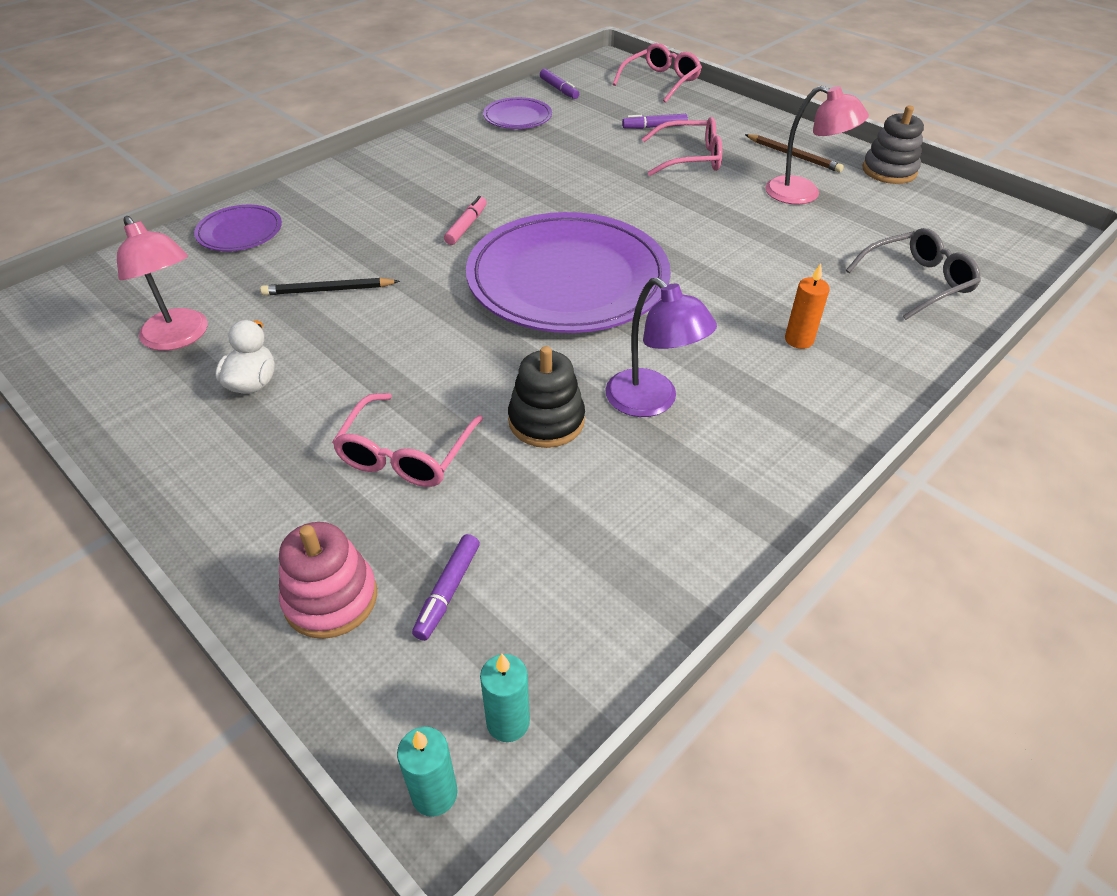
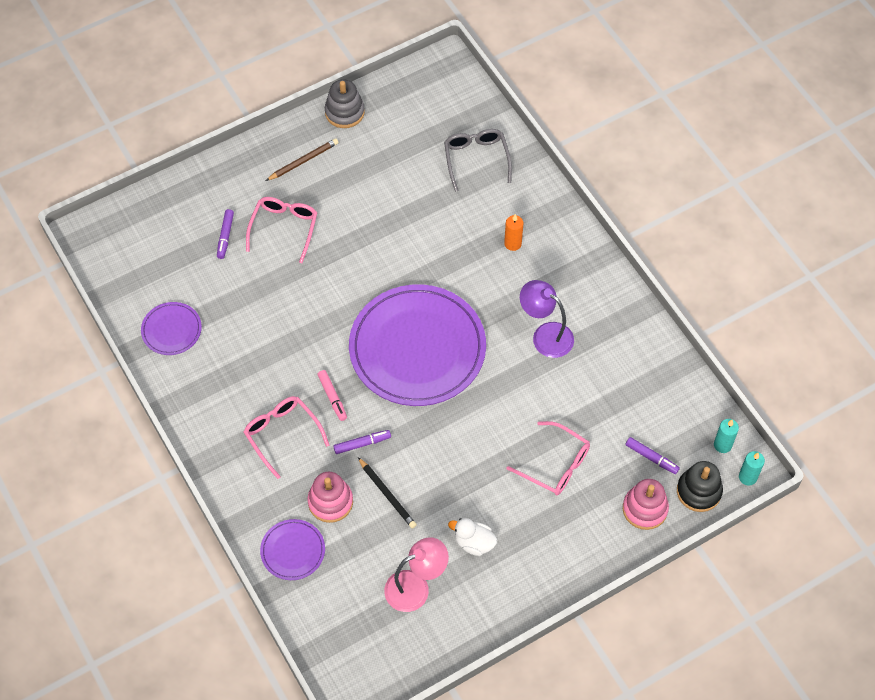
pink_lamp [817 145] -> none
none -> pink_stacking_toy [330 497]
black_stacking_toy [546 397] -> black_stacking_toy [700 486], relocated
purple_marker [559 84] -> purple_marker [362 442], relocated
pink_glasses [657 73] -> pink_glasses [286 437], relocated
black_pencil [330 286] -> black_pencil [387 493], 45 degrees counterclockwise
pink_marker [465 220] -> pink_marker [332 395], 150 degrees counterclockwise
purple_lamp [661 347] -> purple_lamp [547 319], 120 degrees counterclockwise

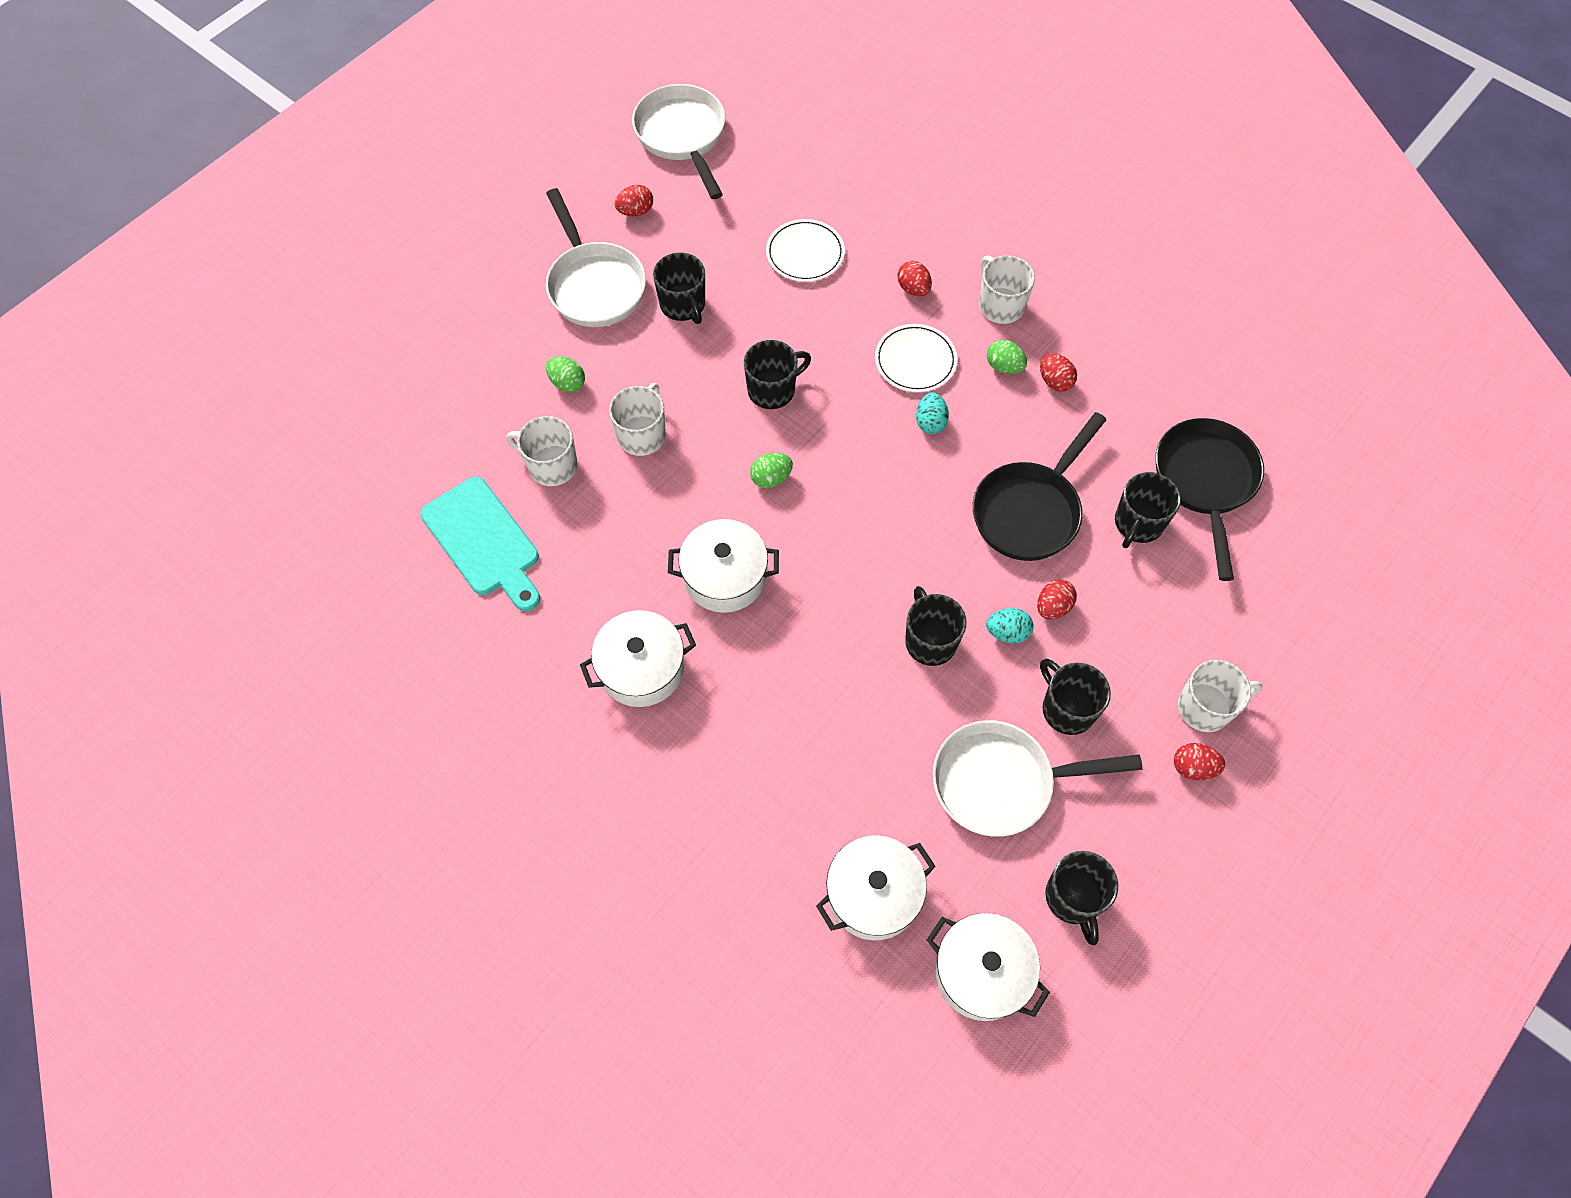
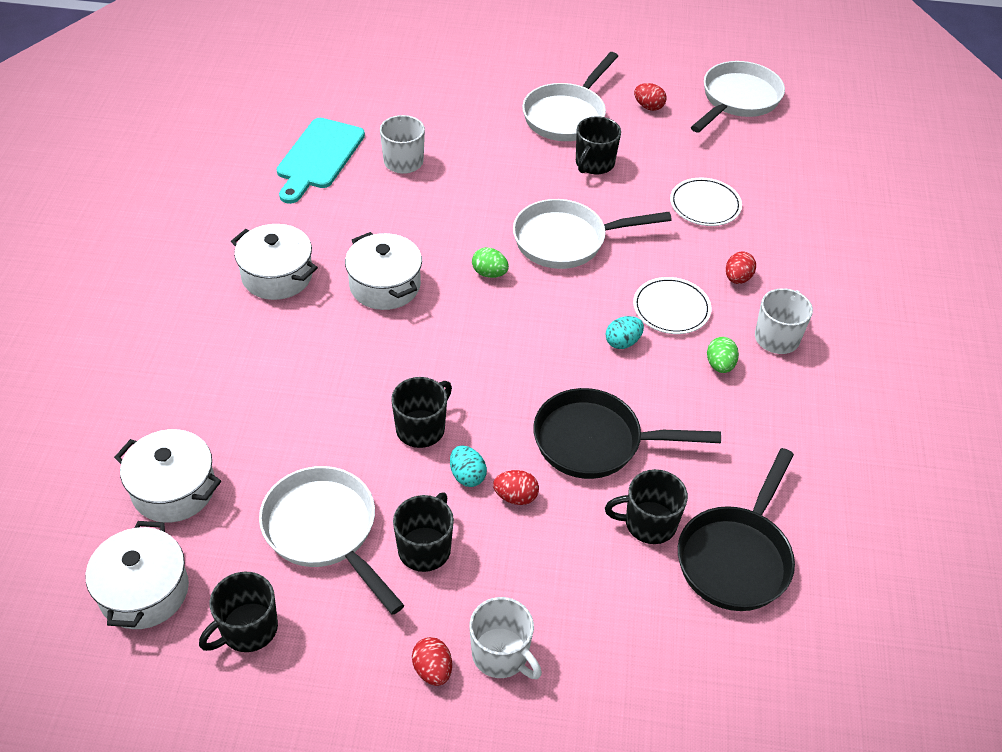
green_egg [565 374] -> none
white_mug [637 419] -> none
red_egg [1058 372] -> none
black_mug [777 374] -> white_pan [592 234]
black_pan [1210 499] -> black_pan [736 529], 150 degrees clockwise

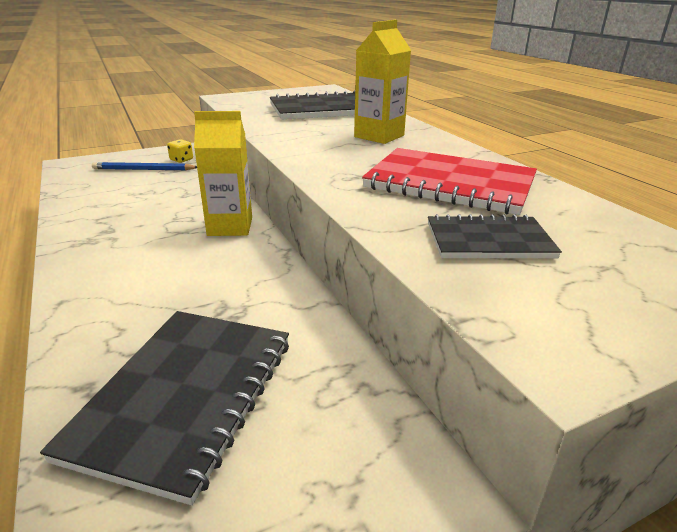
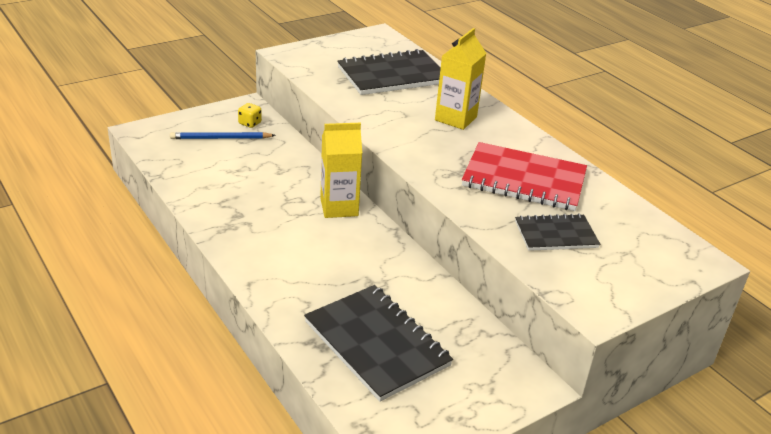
black_notebook [164 408] -> black_notebook [378 343], 45 degrees counterclockwise

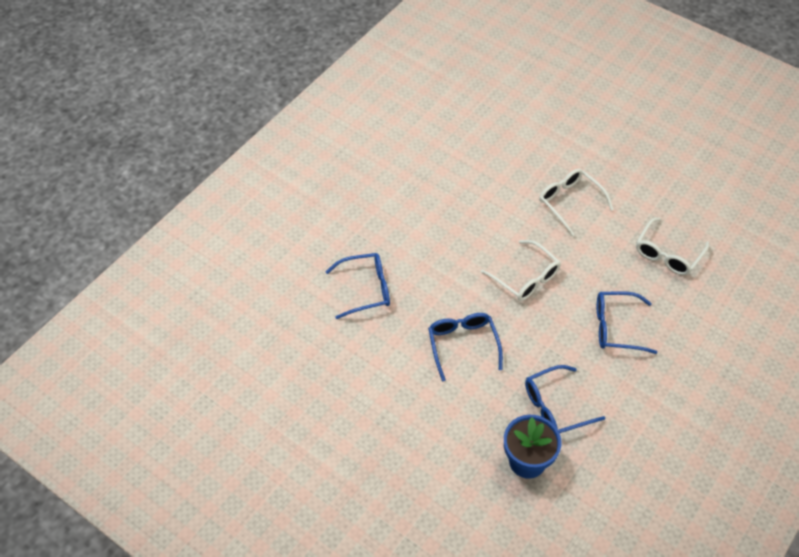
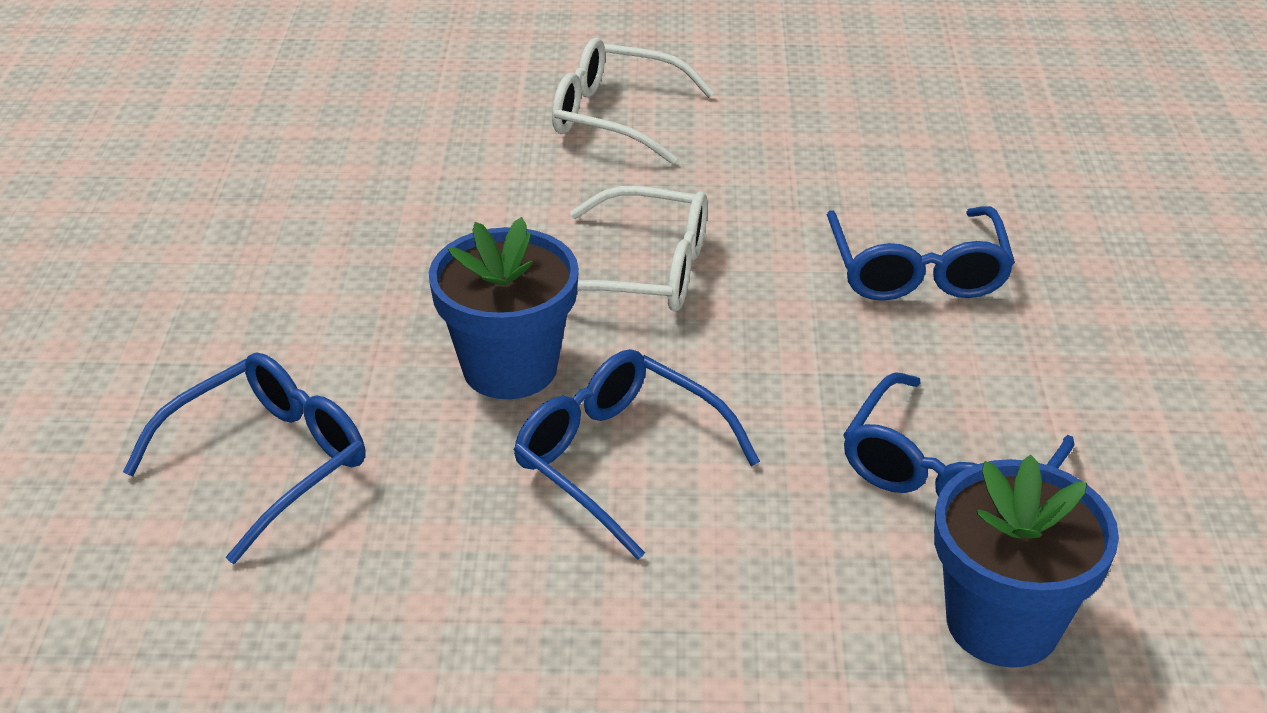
white_glasses [672 246] -> none
none -> blue_flower_pot [504 308]
blue_glasses [627 322] -> blue_glasses [921 253], 60 degrees counterclockwise

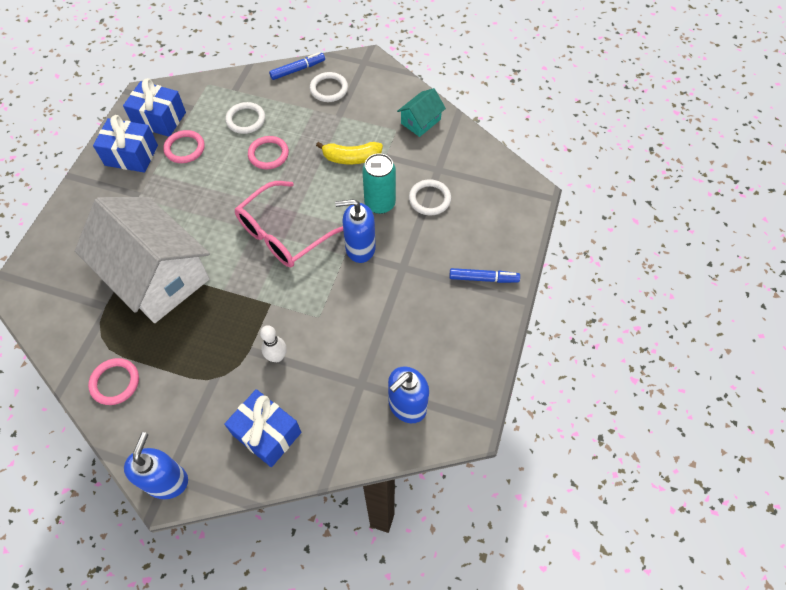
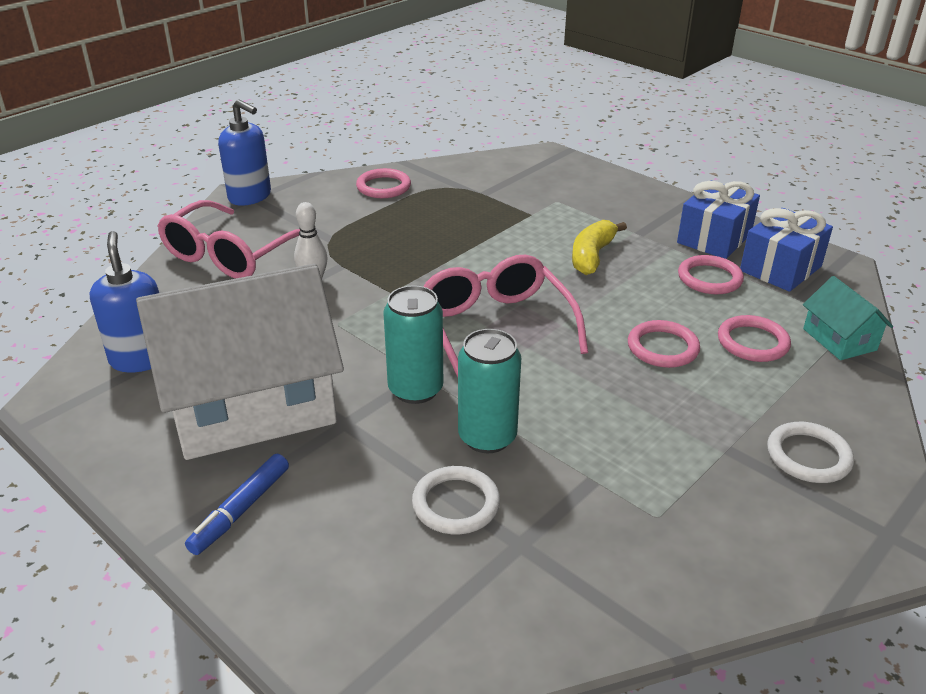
blue_marker [297 66] -> none
white_house [142 260] -> white_house [240 362], relocated
yellow_banana [349 153] -> yellow_banana [599 247], relocated
turquoise_house [421 112] -> turquoise_house [848 318], relocated
blue_gift [262 428] -> pink_glasses [228 239]
blue_soap_dispenser [355 231] -> turquoise_can [413 344]
white_ring [245 118] -> pink_ring [754 338]

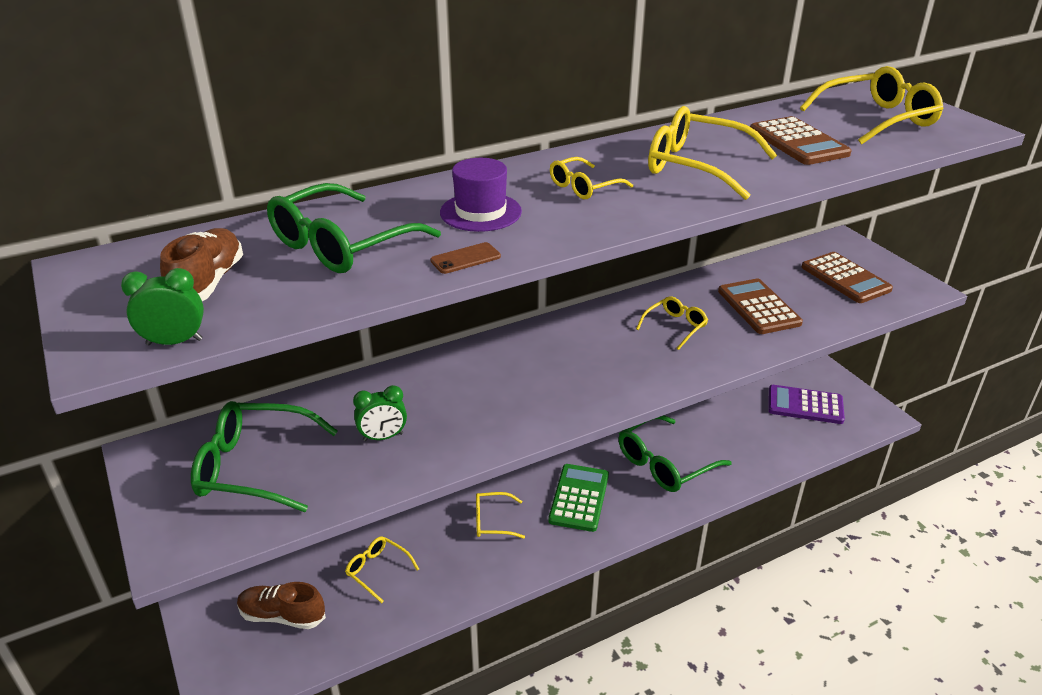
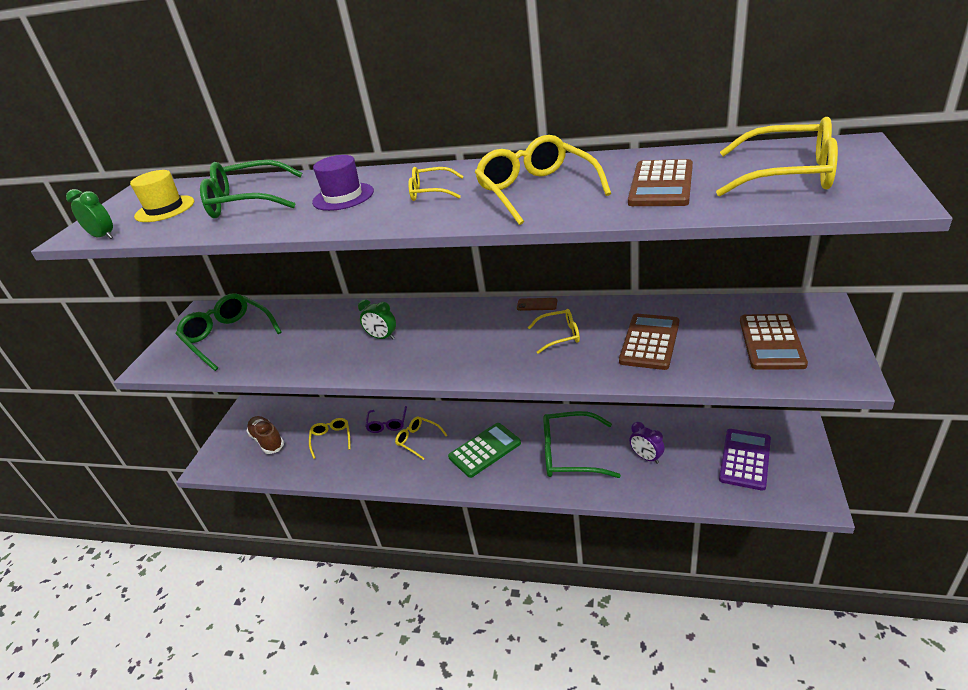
none -> purple_glasses [386 419]
none -> purple_clock [647 443]
green_clock [380 413] -> green_clock [377 319], relocated
brown_phone [465 258] -> brown_phone [537 304], relocated
brown_shoe [201 264] -> yellow_hat [162 196]
purple_calculator [806 404] -> purple_calculator [745 460], 60 degrees clockwise

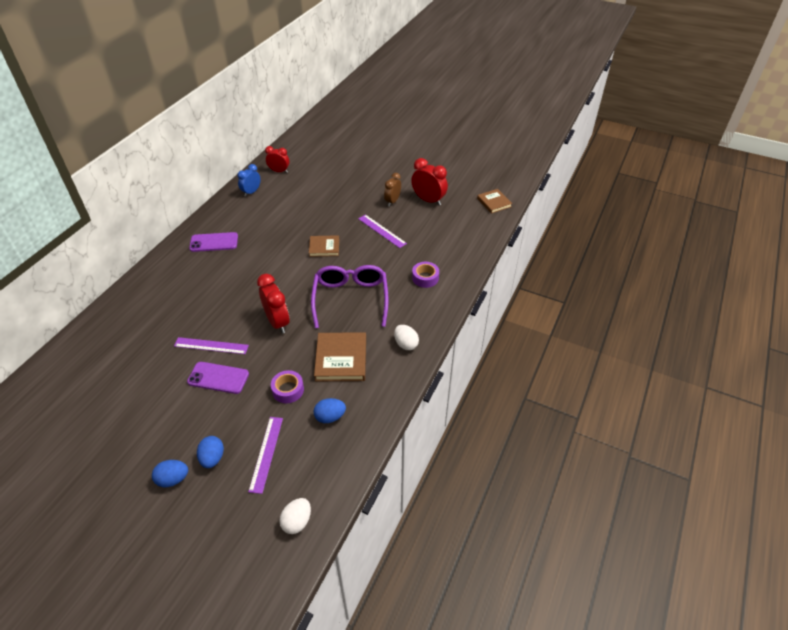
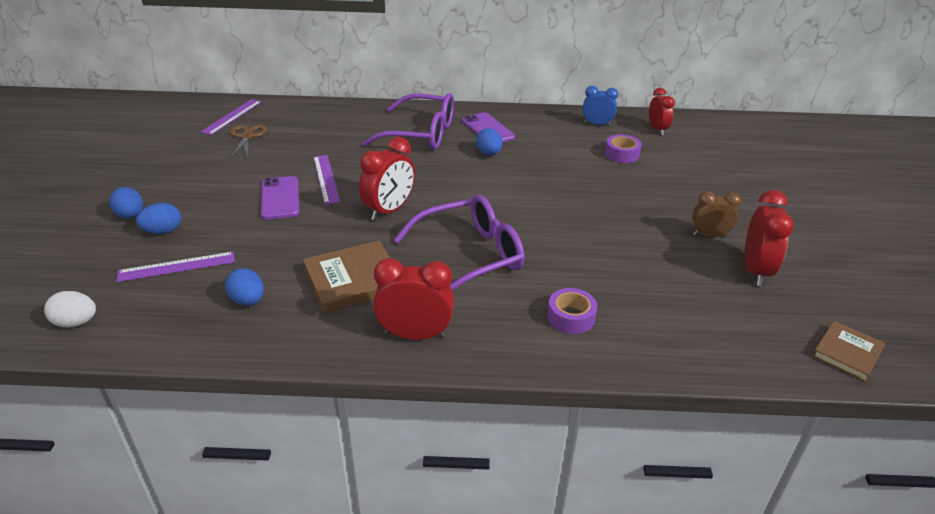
brown_book [324 246] -> none
none -> brown_scissors [248 141]
none -> purple_glasses [408 121]
none -> blue_egg [489 141]
purple_tape [287 386] -> purple_tape [623 148], relocated
purple_ruler [382 231] -> purple_ruler [231 117], relocated
white_egg [406 337] -> red_clock [413 299]

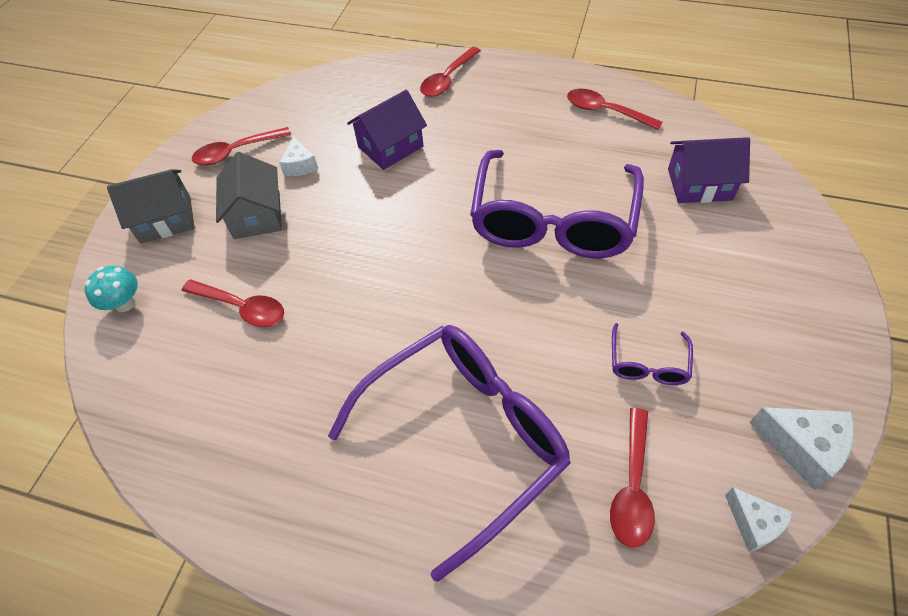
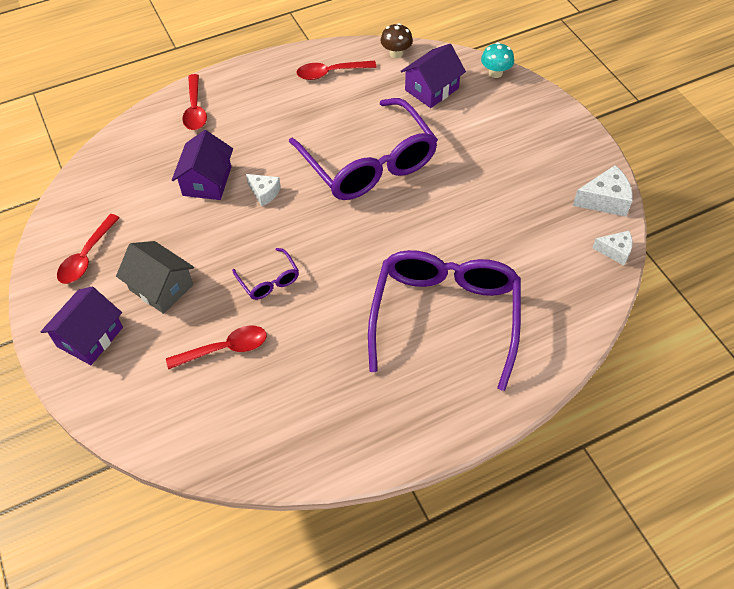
red_spoon [632 478] -> none
none -> brown_mushroom [397 40]
turquoise_mushroom [111 288] -> turquoise_mushroom [497 60], relocated
white_cheese [298 156] -> white_cheese [263 190], relocated
purple_glasses [652 354] -> purple_glasses [265 274], relocated
grey_house [151 206] -> purple_house [82 326]

